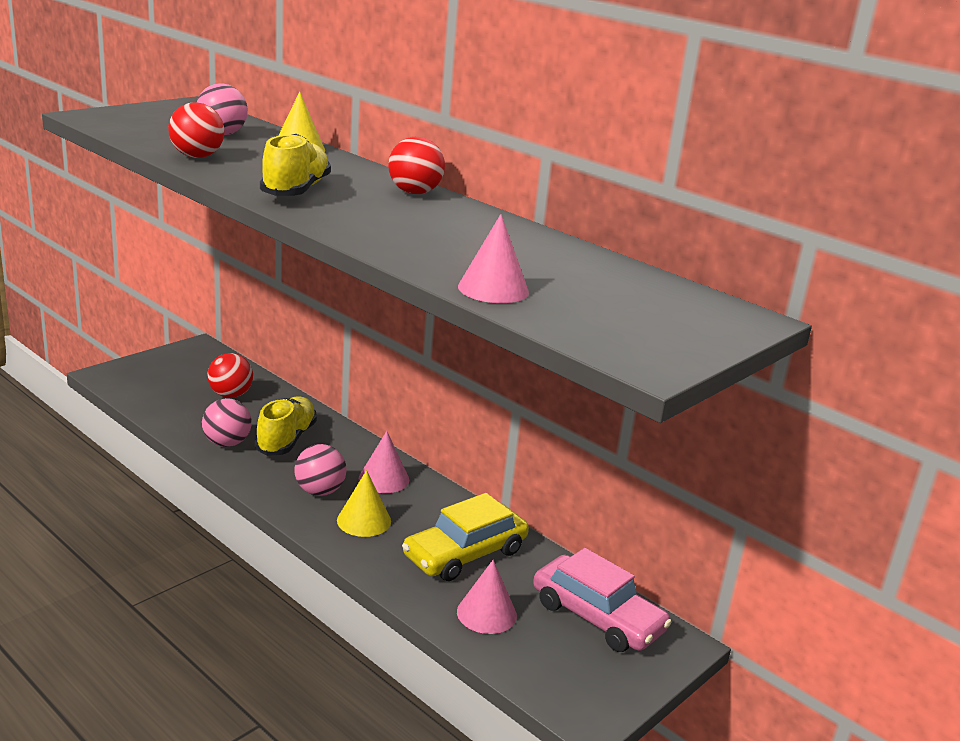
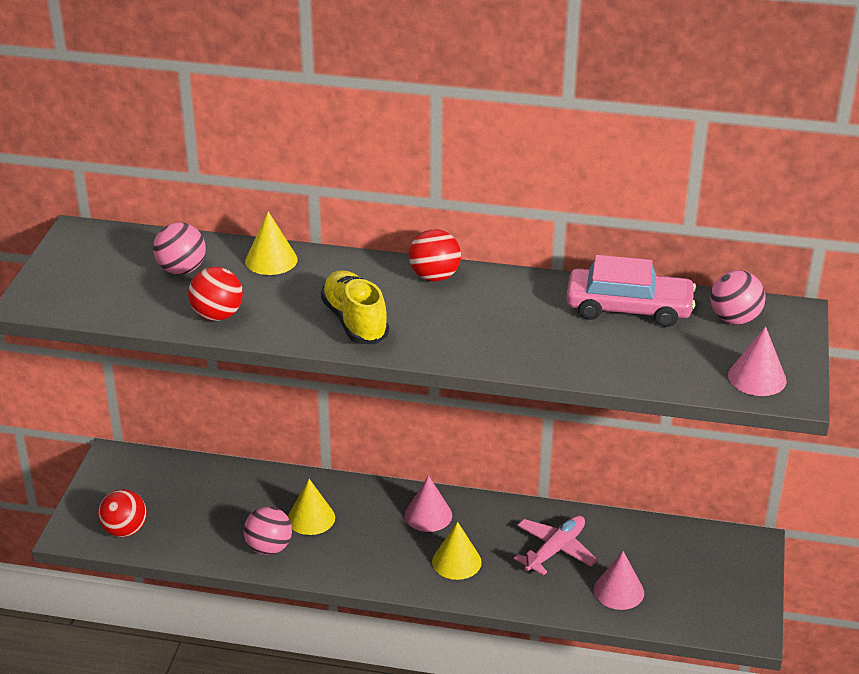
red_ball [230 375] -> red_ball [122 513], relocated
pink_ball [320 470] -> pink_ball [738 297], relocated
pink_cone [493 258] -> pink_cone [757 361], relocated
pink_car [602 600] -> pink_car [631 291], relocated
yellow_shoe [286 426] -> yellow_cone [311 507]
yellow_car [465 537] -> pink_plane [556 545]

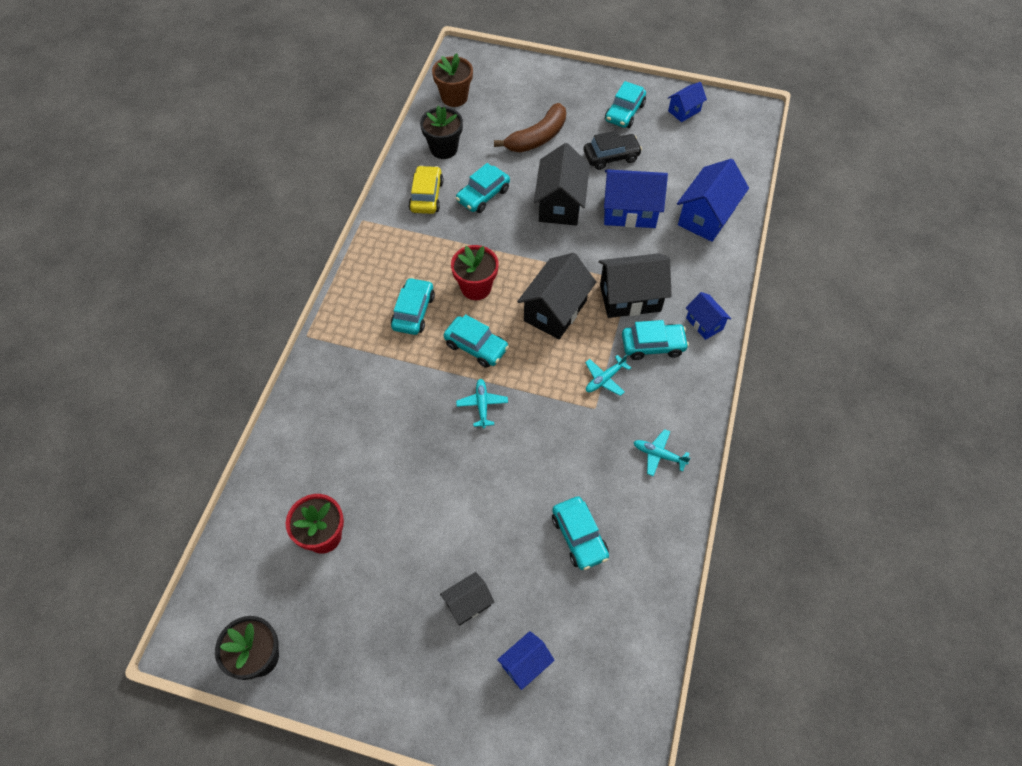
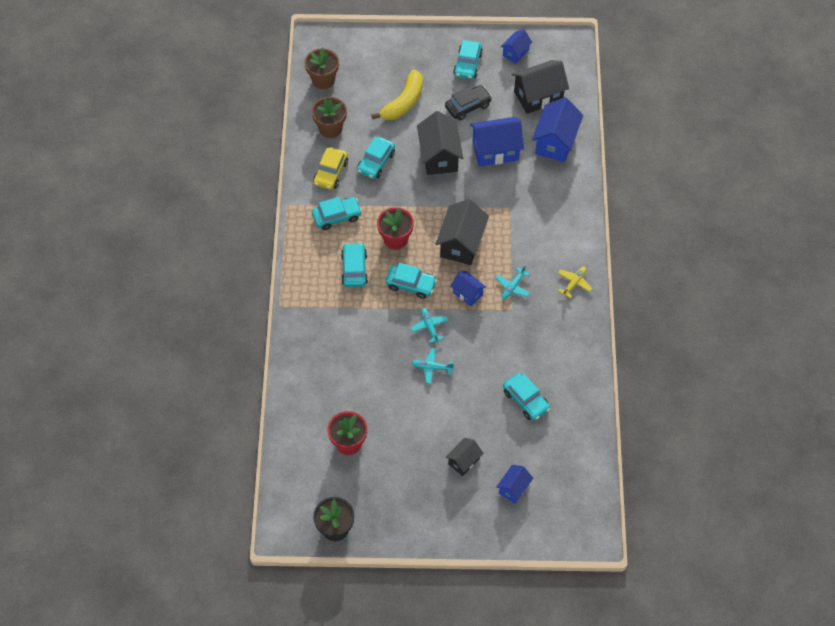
none -> yellow_plane [575 282]
black_house [635 285] -> black_house [540 87], relocated
turquoise_car [655 340] -> turquoise_car [337 213], relocated
turquoise_plane [662 452] -> turquoise_plane [433 366], relocated
blue_house [708 316] -> blue_house [468 288], relocated
black_flower_pot [441 132] -> brown_flower_pot [329 117]
brown_banana [530 127] -> yellow_banana [397 94]
yellow_car [426 189] -> yellow_car [330 168], 150 degrees counterclockwise

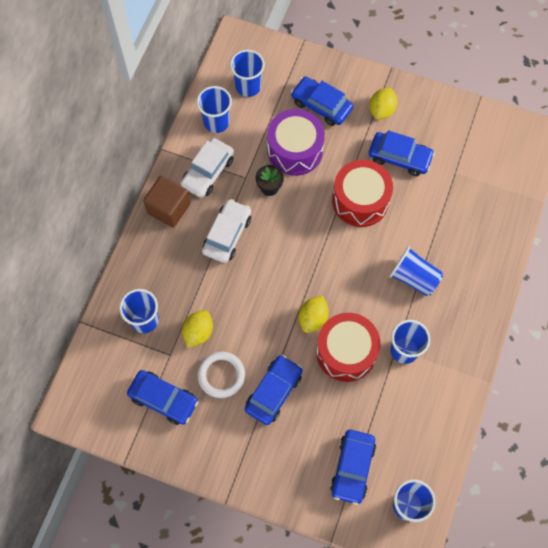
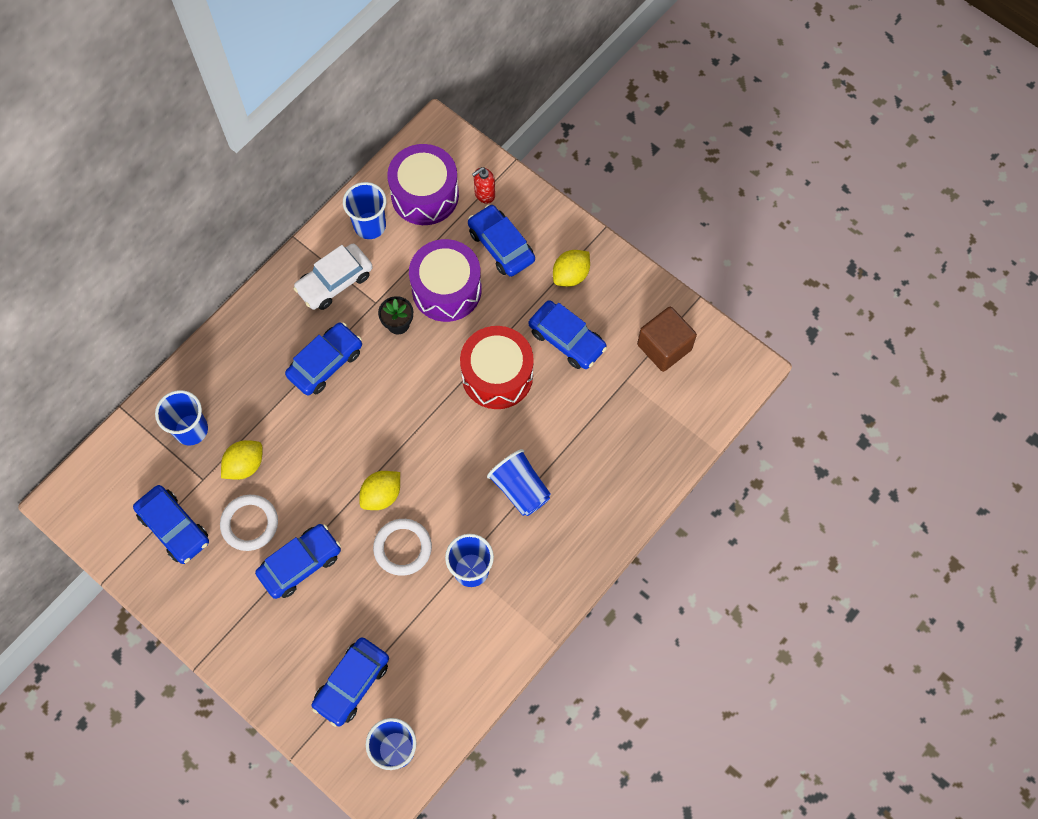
none -> red_soap_dispenser [483 185]
brown_cube [166 202] -> brown_cube [667 339], relocated
blue_cup [247 73] -> purple_drum [423 184]
red_drum [348 347] -> white_ring [402 547]
white_car [226 231] -> blue_car [323 358]

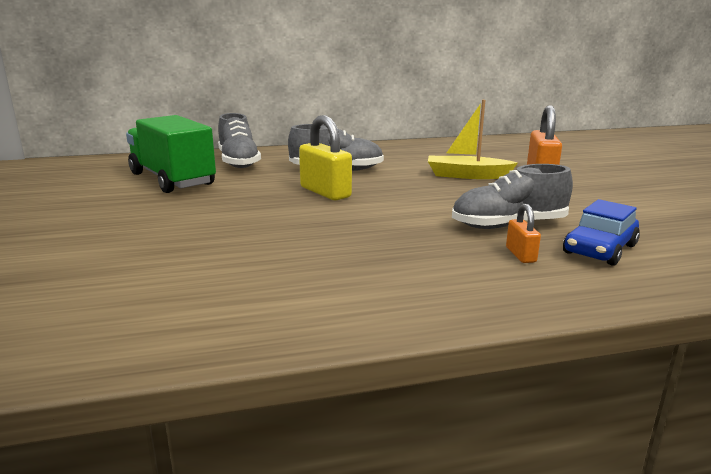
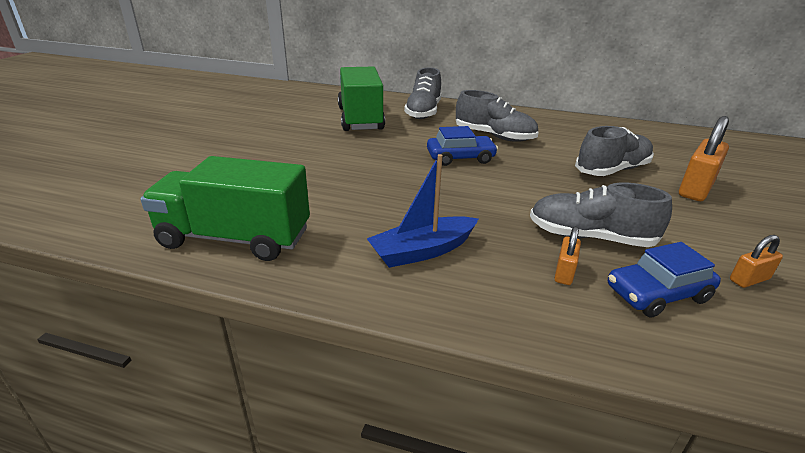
none -> green_truck [225 208]
none -> blue_boat [422 211]
none -> orange_padlock [756 261]
yellow_padlock [325 157] -> blue_car [462 146]
yellow_boat [473 139] -> grey_shoe [614 151]

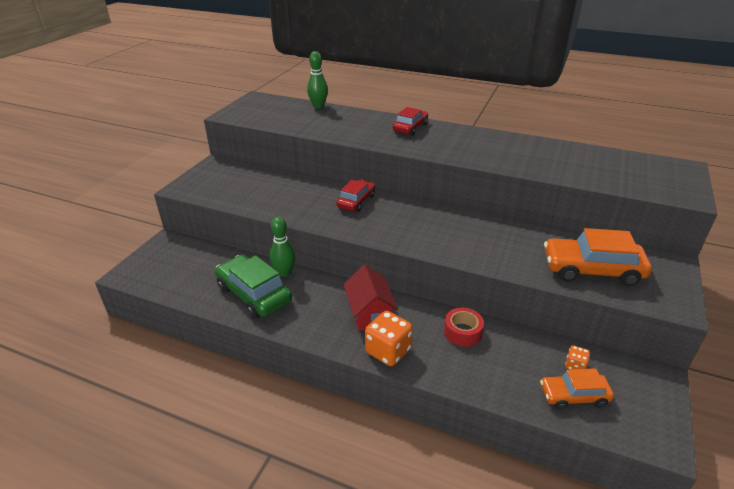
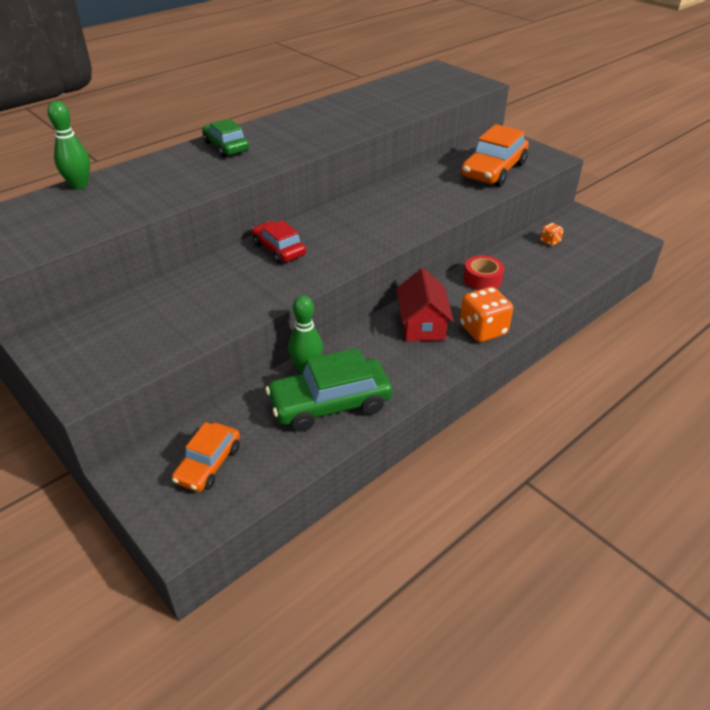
orange_car [577 389] -> orange_car [206 457], relocated
red_car [410 121] -> green_car [225 138]
red_house [371 298] -> red_house [425 304], 75 degrees clockwise

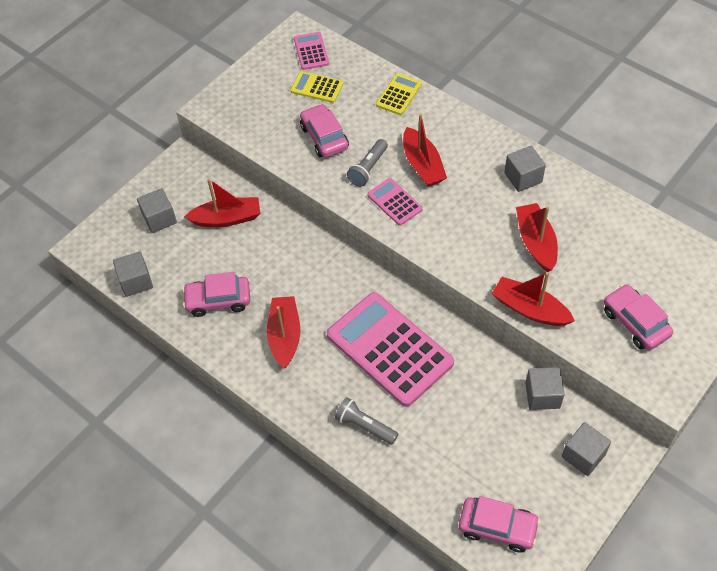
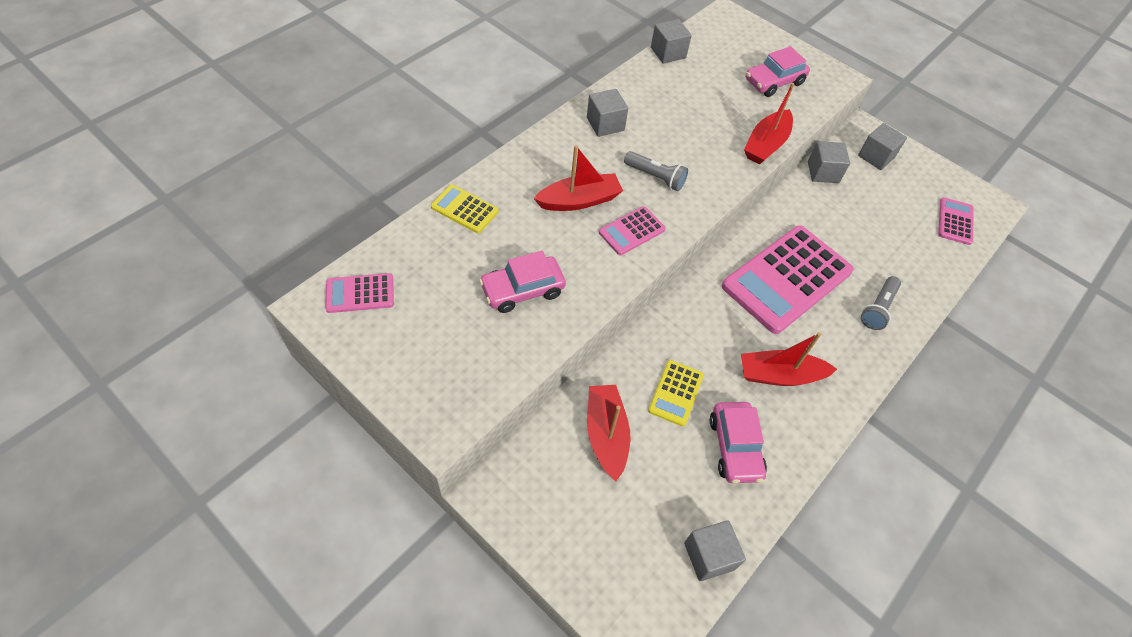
red_boat [537 237] -> none
grey_cube [157 210] -> grey_cube [671 41], relocated
yellow_calculator [317 87] -> yellow_calculator [676 393], relocated
grey_flashlight [367 163] -> grey_flashlight [656 171], relocated
pink_car [499 524] -> pink_calculator [956 221]

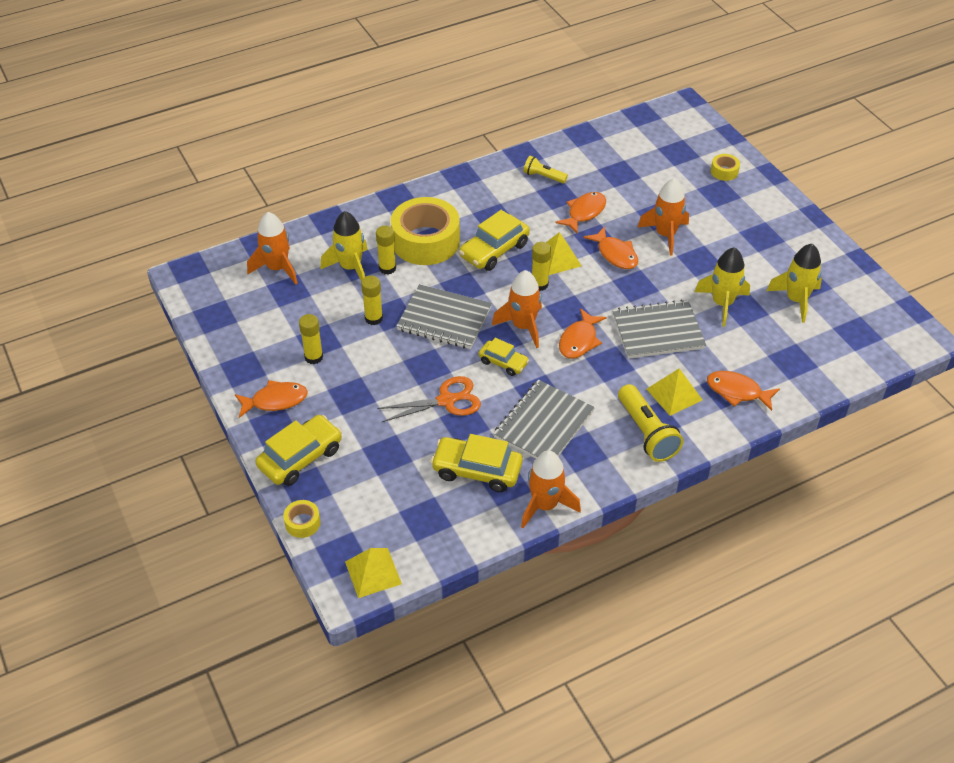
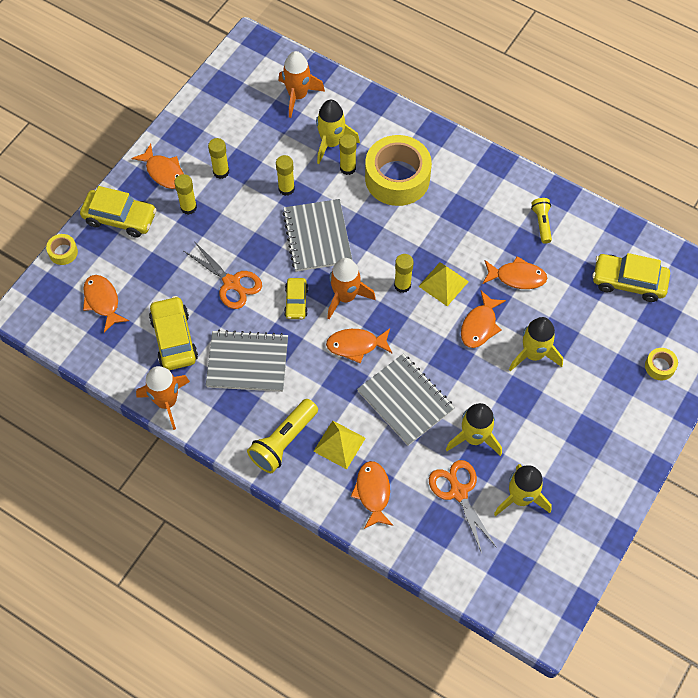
yellow_pyramid [373 573] -> none
none -> orange_fish [106 303]
none -> yellow_glue_stick [185 194]
none -> orange_scissors [463 506]
yellow_car [494 240] -> yellow_car [631 277], relocated
orange_rocket [663 217] -> yellow_rocket [536 344]

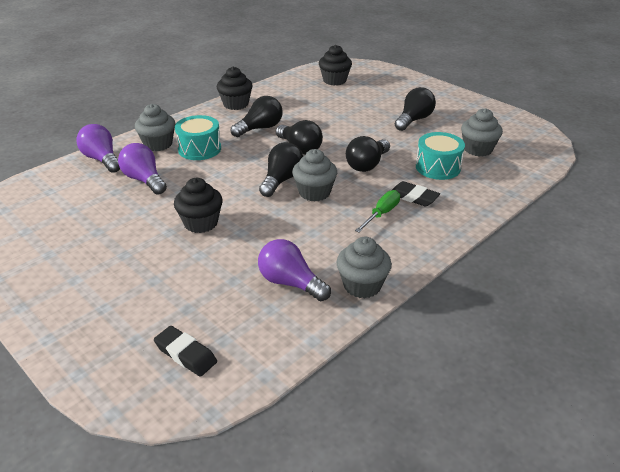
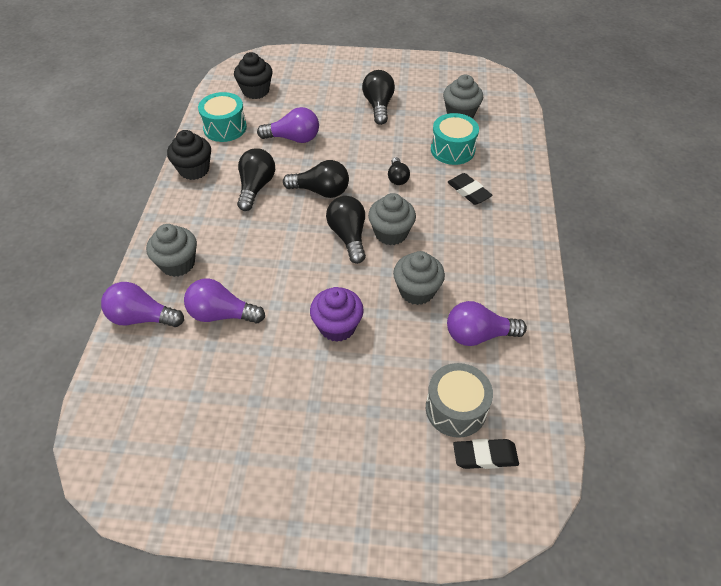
green_screwdriver [377 211] -> none
none -> purple_light_bulb [288 125]
none -> grey_drum [459 400]
turquoise_drum [198 137] -> turquoise_drum [222 117], relocated
grey_cupcake [364 268] -> grey_cupcake [419 278], relocated
black_cupcake [198 205] -> purple_cupcake [337 314]
black_eraser [415 194] -> black_eraser [470 189], 60 degrees clockwise
black_light_bulb [368 154] -> black_light_bulb [399 171], x0.61

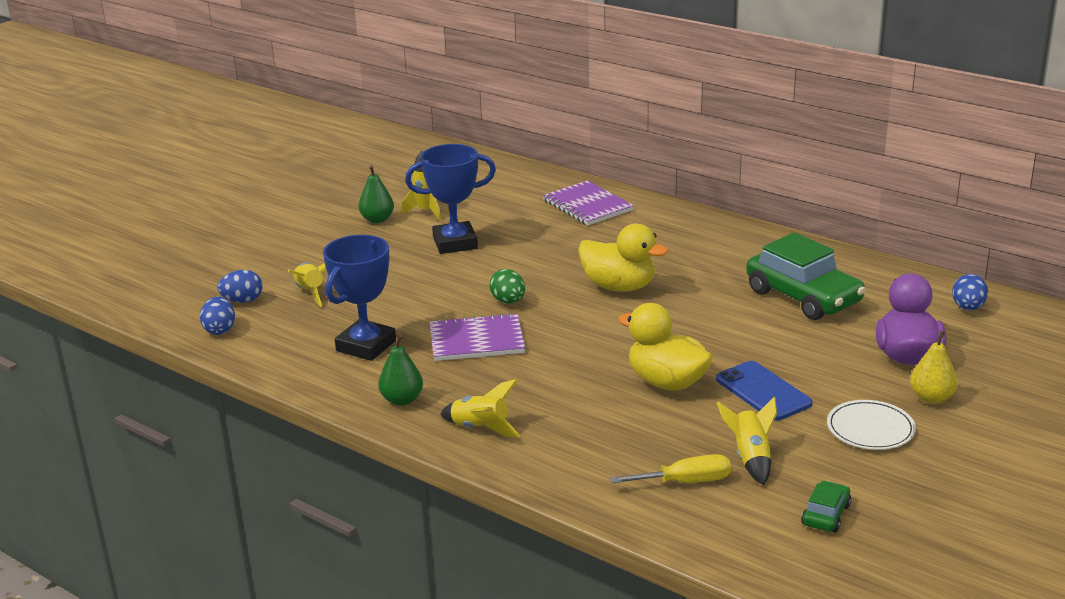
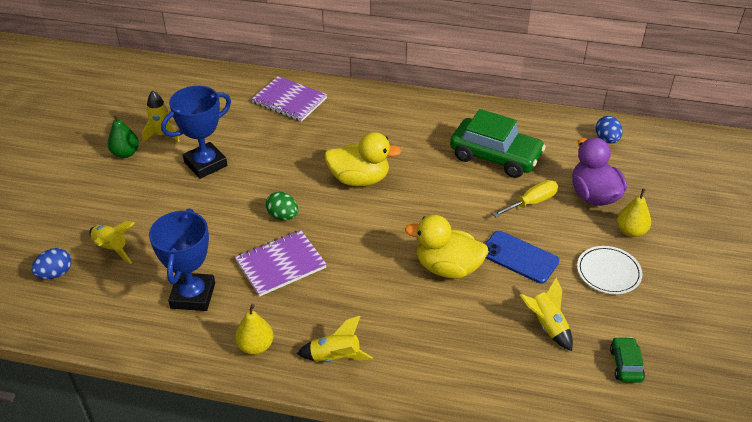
blue_egg [217 315] -> none
yellow_screwdriver [670 468] -> yellow_screwdriver [525 198], relocated
green_pear [400 370] -> yellow_pear [254 329]

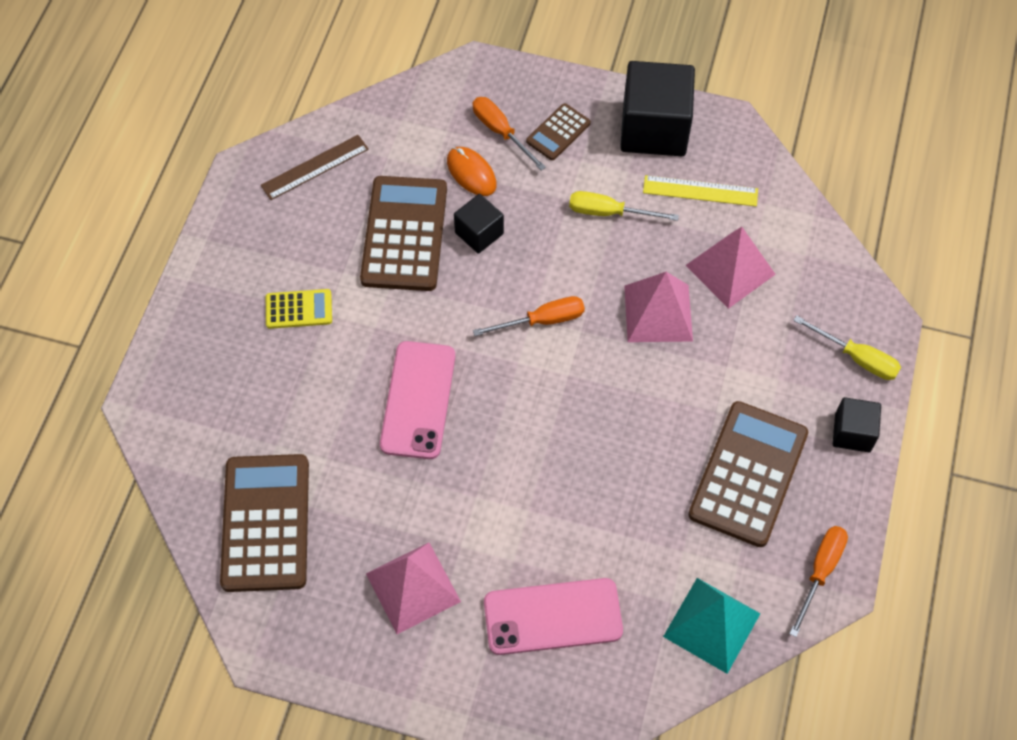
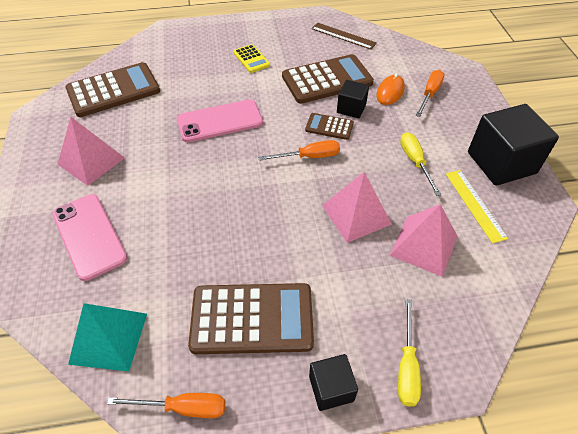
brown_calculator [558 131] -> brown_calculator [329 126], relocated
orange_screwdriver [529 316] -> orange_screwdriver [299 150], 60 degrees counterclockwise

